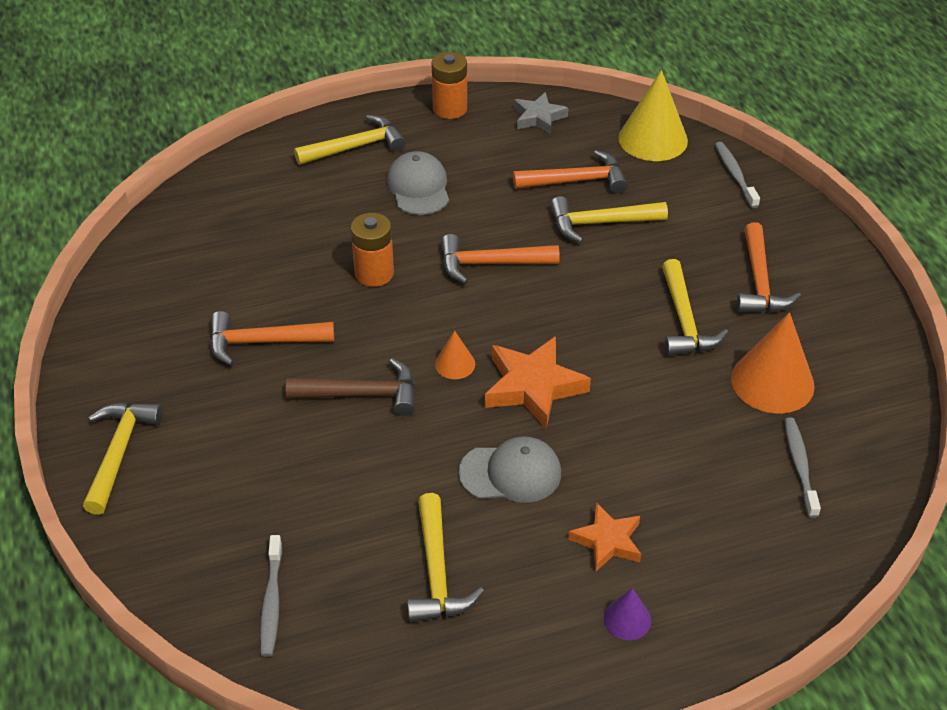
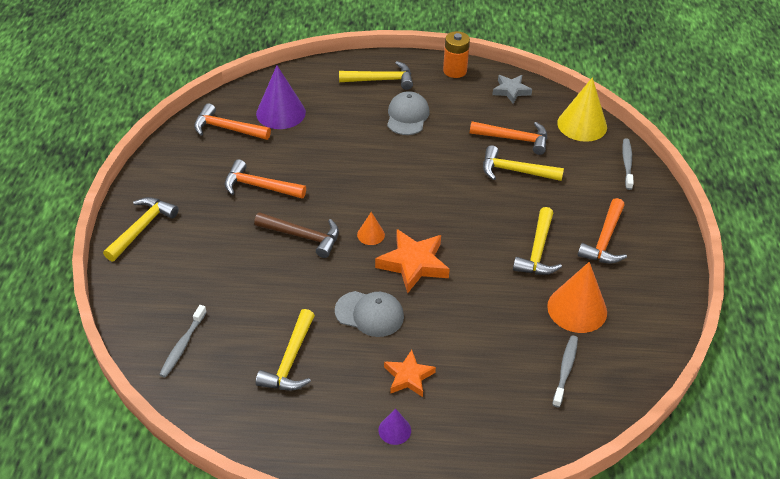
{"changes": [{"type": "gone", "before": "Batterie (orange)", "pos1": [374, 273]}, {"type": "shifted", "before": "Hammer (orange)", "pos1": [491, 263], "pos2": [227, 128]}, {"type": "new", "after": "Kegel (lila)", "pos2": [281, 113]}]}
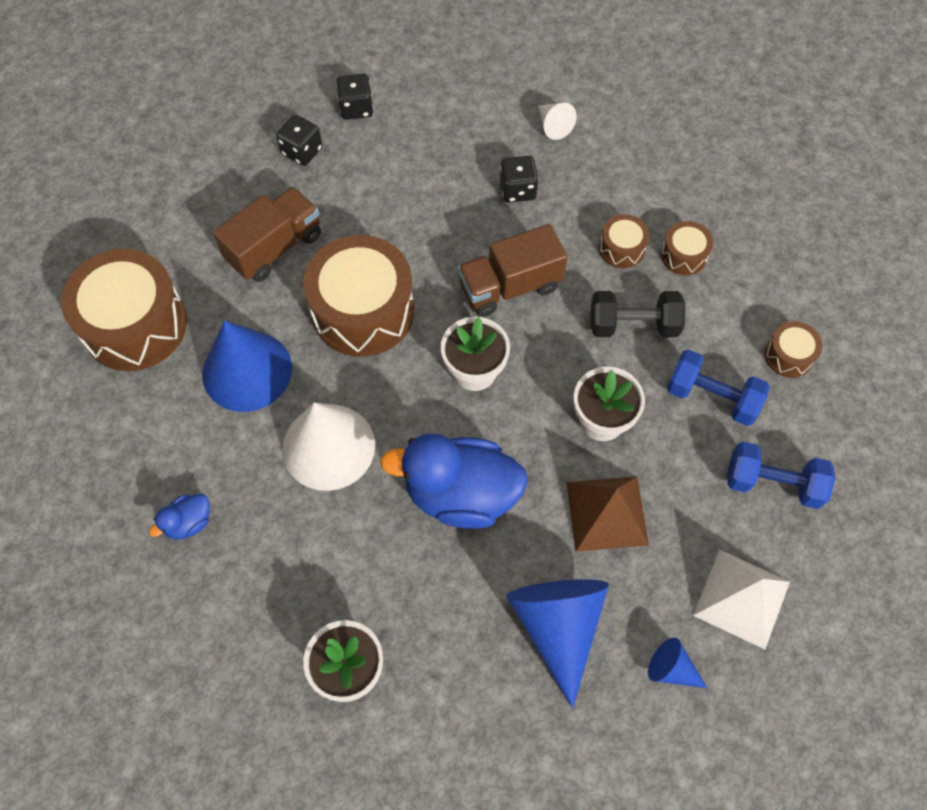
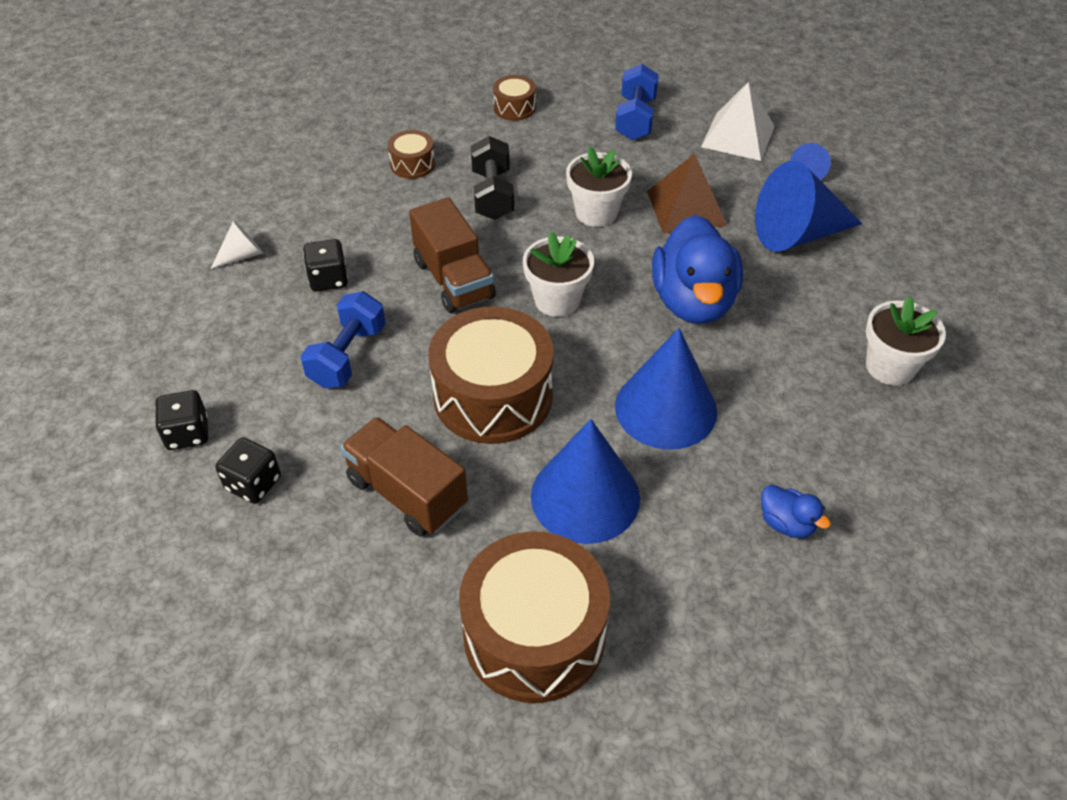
{"changes": [{"type": "gone", "before": "Trommel (braun)", "pos1": [622, 248]}, {"type": "shifted", "before": "Hantel (blau)", "pos1": [712, 397], "pos2": [347, 356]}, {"type": "repainted", "before": "Kegel (weiß)", "after": "Kegel (blau)", "pos1": [328, 446], "pos2": [666, 408]}]}
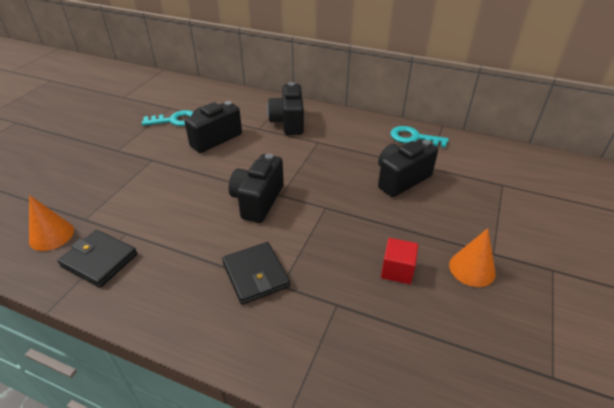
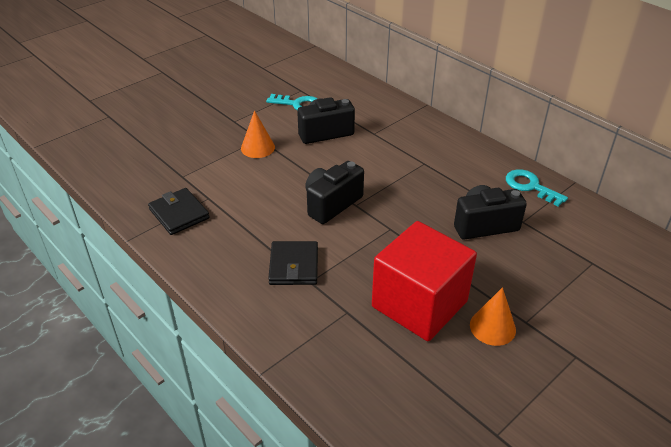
{"changes": [{"type": "gone", "before": "Kamera (schwarz)", "pos1": [288, 122]}, {"type": "shifted", "before": "Kegel (orange)", "pos1": [51, 235], "pos2": [258, 147]}, {"type": "scaled", "before": "Kubus (rot)", "pos1": [397, 270], "pos2": [419, 304], "scale": 2.42}]}
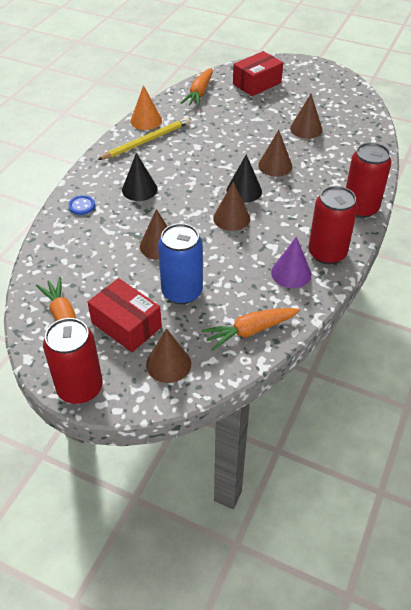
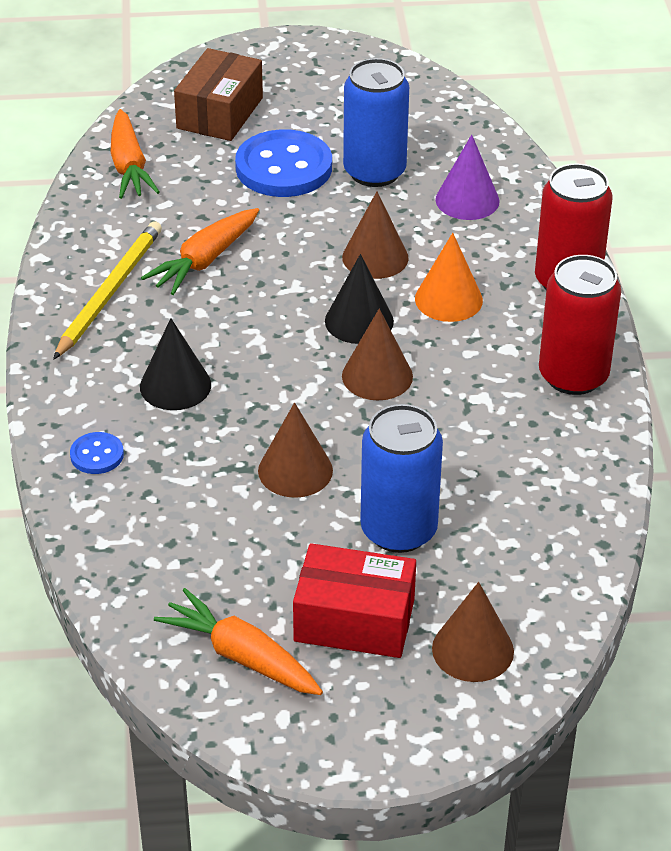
{"changes": [{"type": "repainted", "before": "Schachtel (rot)", "after": "Schachtel (braun)", "pos1": [257, 83], "pos2": [220, 113]}, {"type": "shifted", "before": "Kegel (orange)", "pos1": [146, 120], "pos2": [448, 299]}, {"type": "swapped", "before": "Kegel (braun)", "after": "Dose (blau)", "pos1": [306, 129], "pos2": [374, 172]}, {"type": "shifted", "before": "Kegel (lila)", "pos1": [291, 273], "pos2": [467, 200]}, {"type": "shifted", "before": "Karotte (orange)", "pos1": [250, 331], "pos2": [205, 260]}, {"type": "gone", "before": "Dose (rot)", "pos1": [80, 388]}, {"type": "new", "after": "Knopf (blau)", "pos2": [284, 167]}]}
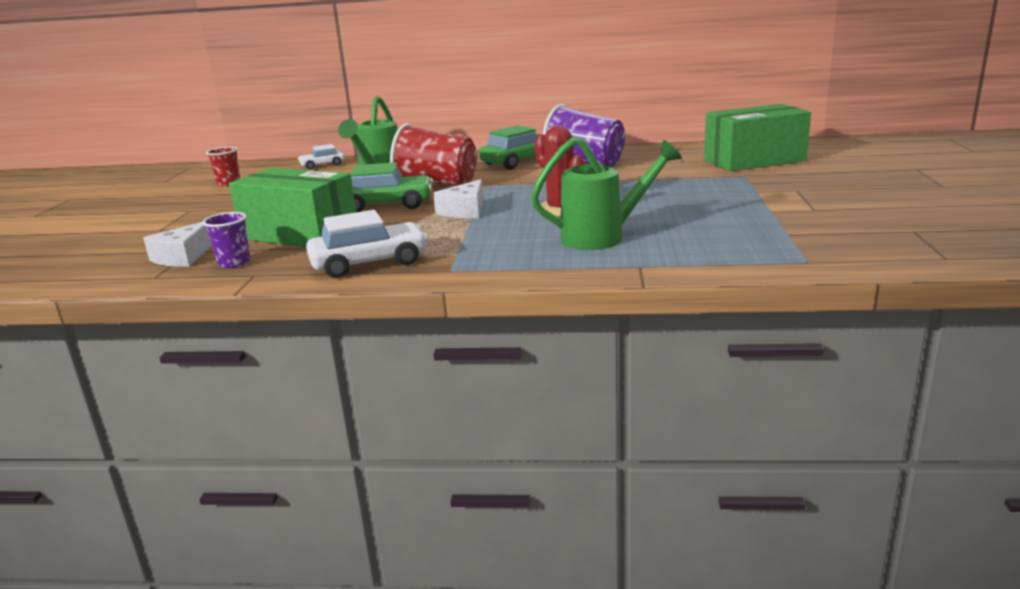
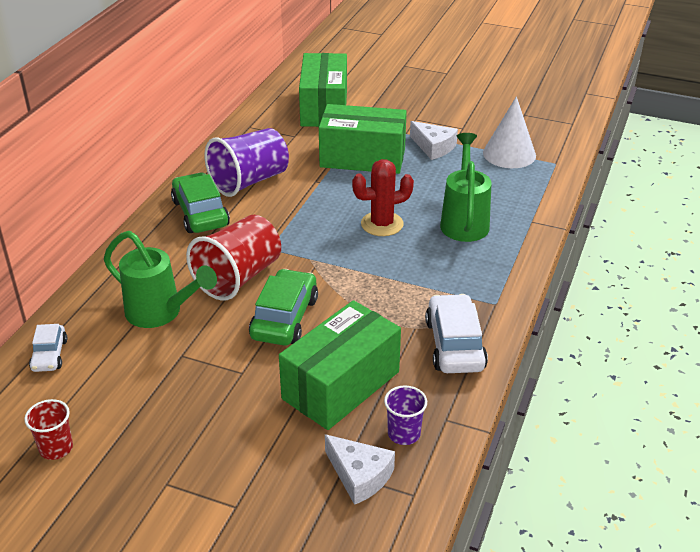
{"changes": [{"type": "shifted", "before": "Käse (weiß)", "pos1": [464, 211], "pos2": [433, 147]}, {"type": "new", "after": "Kegel (weiß)", "pos2": [509, 154]}, {"type": "new", "after": "Schachtel (grün)", "pos2": [362, 158]}]}
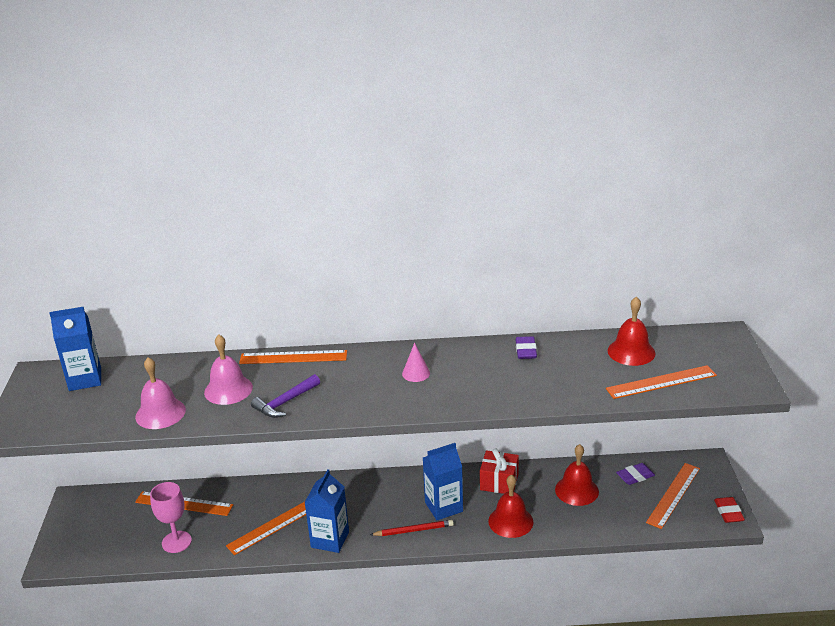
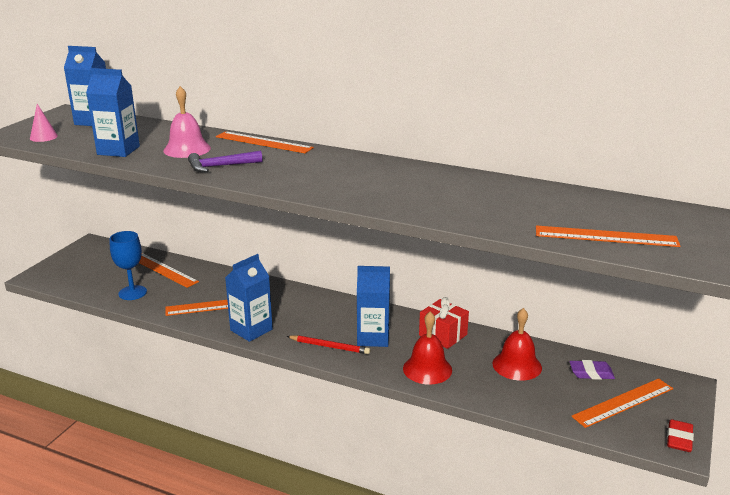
{"changes": [{"type": "gone", "before": "Glocke (rot)", "pos1": [631, 352]}, {"type": "gone", "before": "Radiergummi (lila)", "pos1": [526, 351]}, {"type": "shifted", "before": "Kegel (rosa)", "pos1": [416, 373], "pos2": [43, 137]}, {"type": "swapped", "before": "Glocke (rosa)", "after": "Getränkekarton (blau)", "pos1": [160, 413], "pos2": [118, 150]}, {"type": "repainted", "before": "Kelch (rosa)", "after": "Kelch (blau)", "pos1": [176, 542], "pos2": [132, 293]}]}
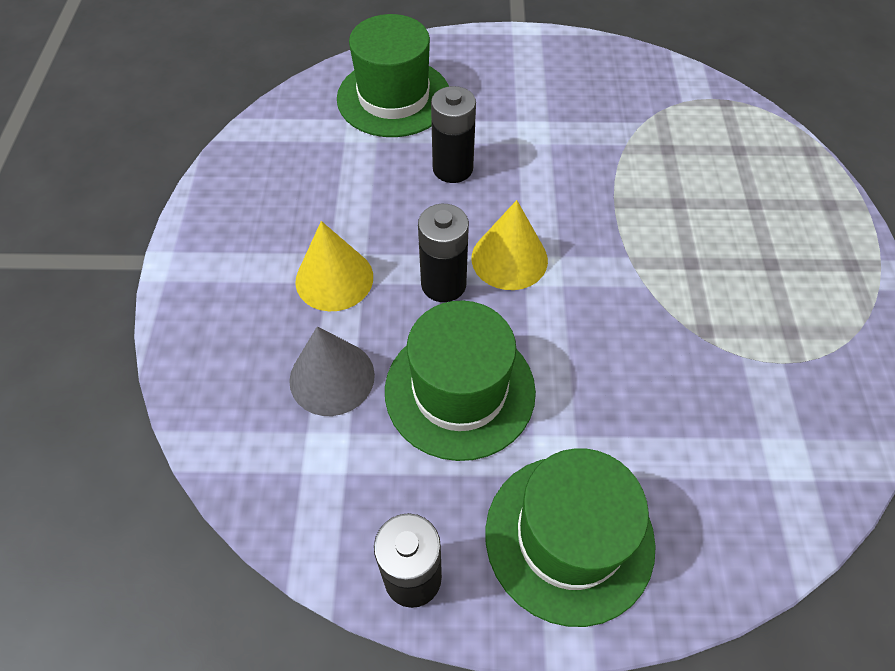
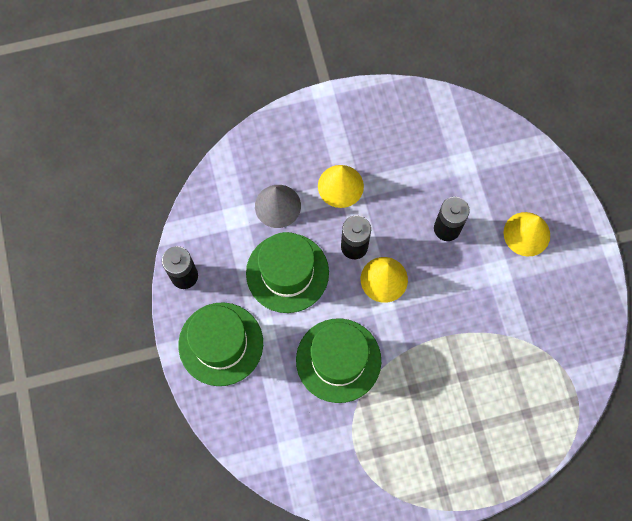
{"changes": [{"type": "shifted", "before": "Hut (grün)", "pos1": [394, 97], "pos2": [338, 360]}, {"type": "new", "after": "Kegel (gelb)", "pos2": [526, 234]}]}
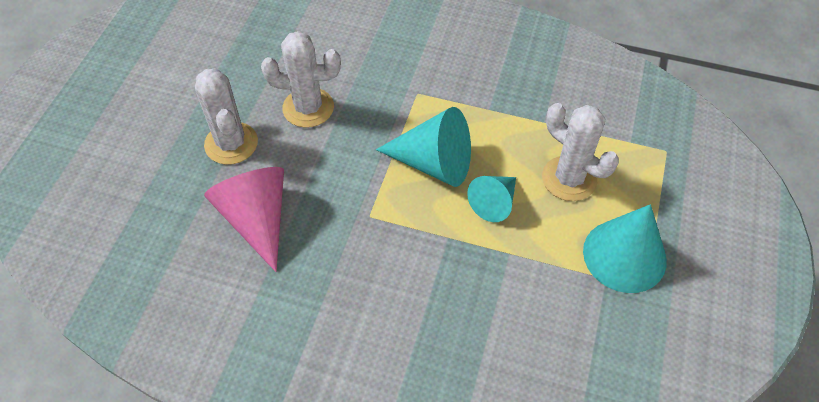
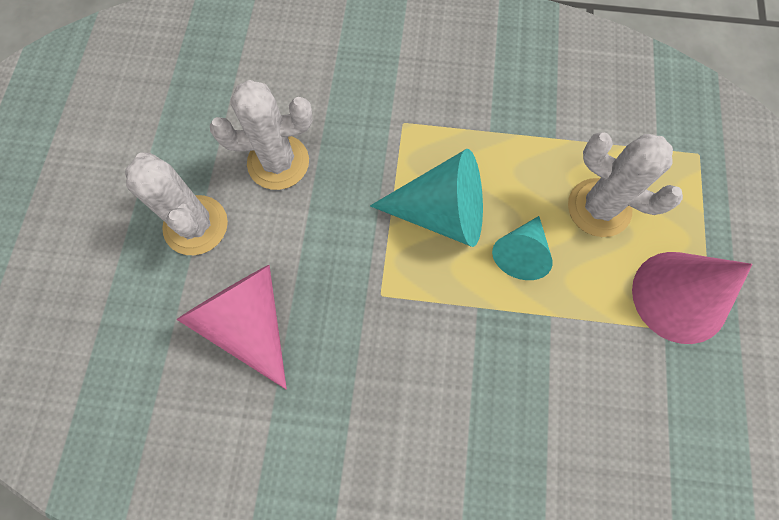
{"changes": [{"type": "repainted", "before": "Kegel (türkis)", "after": "Kegel (rosa)", "pos1": [624, 255], "pos2": [679, 296]}]}
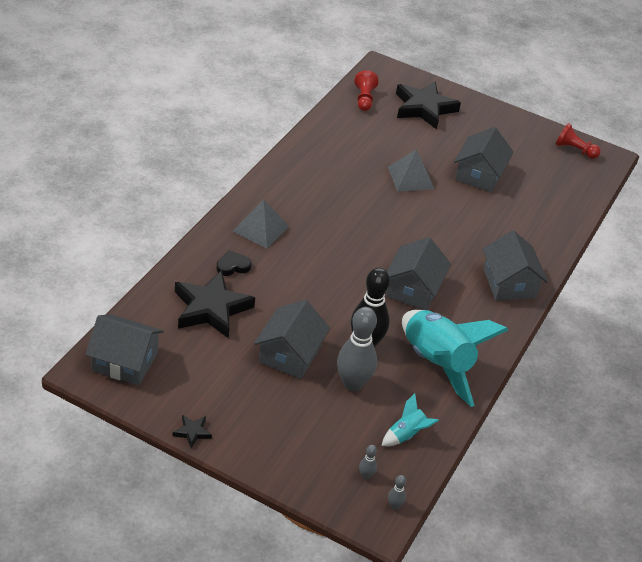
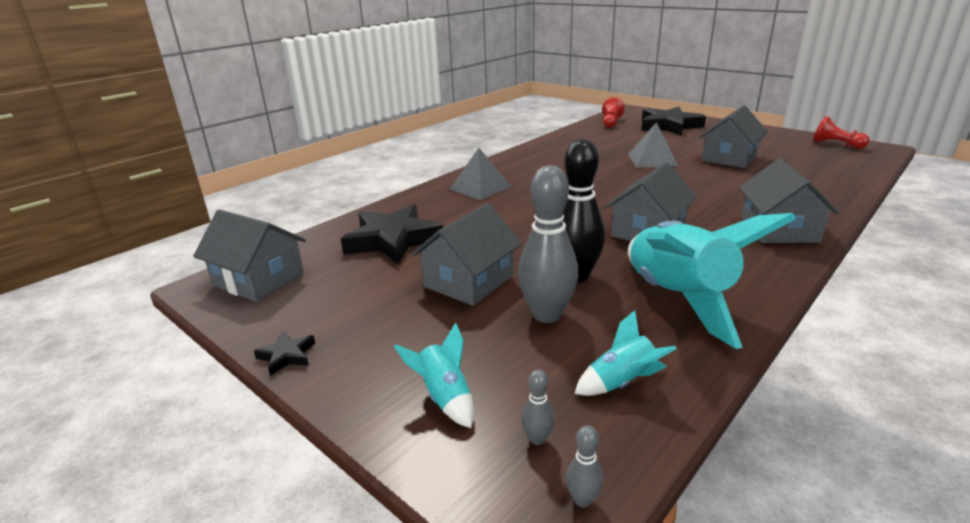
{"changes": [{"type": "gone", "before": "Herz (schwarz)", "pos1": [233, 266]}, {"type": "new", "after": "Rakete (türkis)", "pos2": [444, 397]}]}
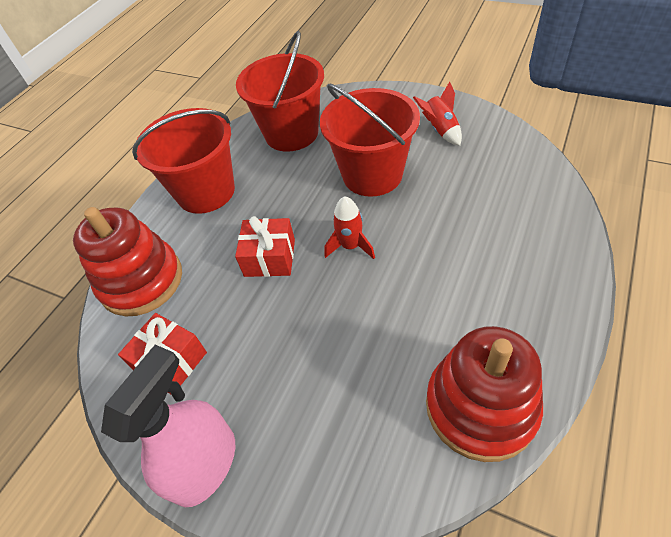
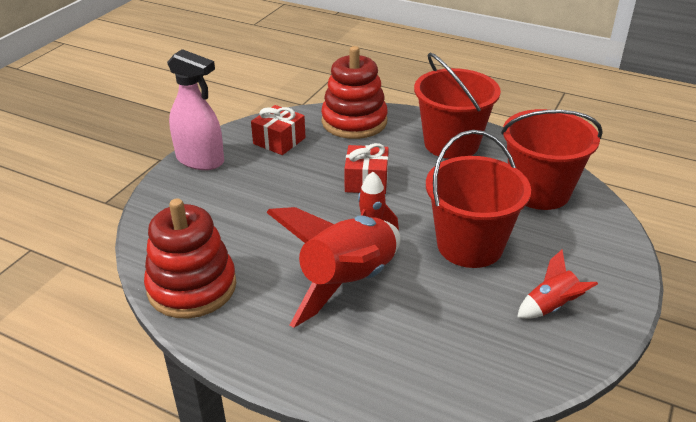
{"changes": [{"type": "new", "after": "Rakete (rot)", "pos2": [347, 283]}]}
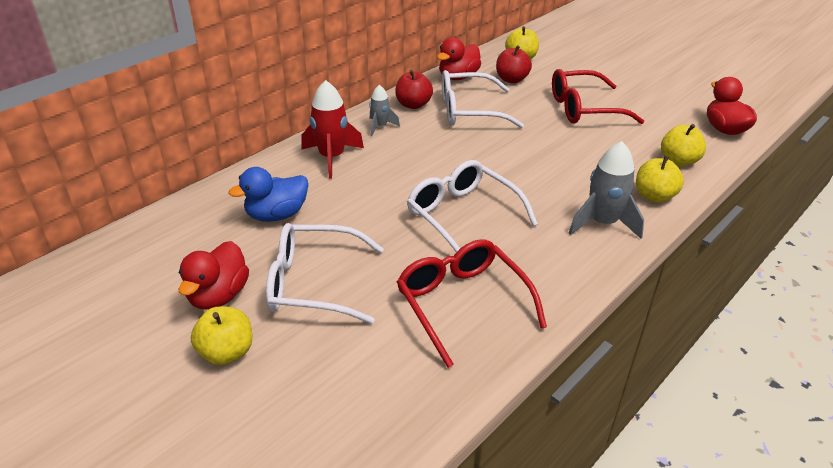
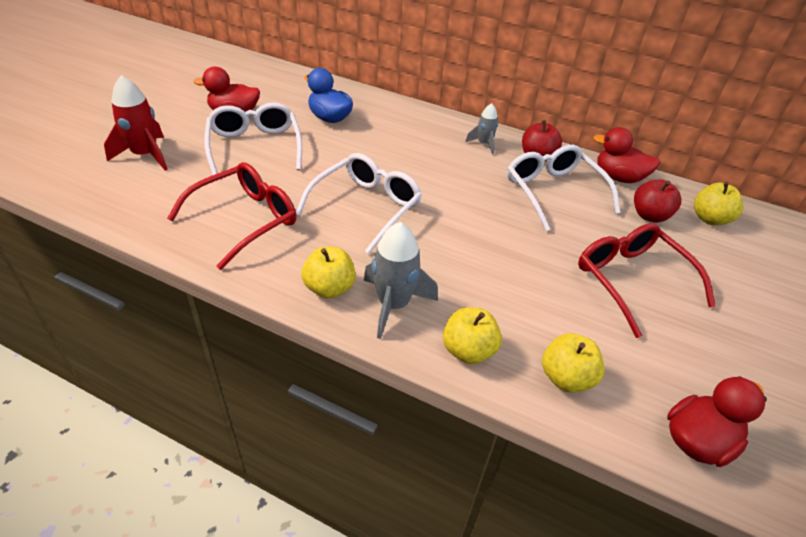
{"changes": [{"type": "shifted", "before": "Rakete (rot)", "pos1": [332, 158], "pos2": [145, 155]}, {"type": "shifted", "before": "Apfel (gelb)", "pos1": [227, 352], "pos2": [329, 288]}]}
